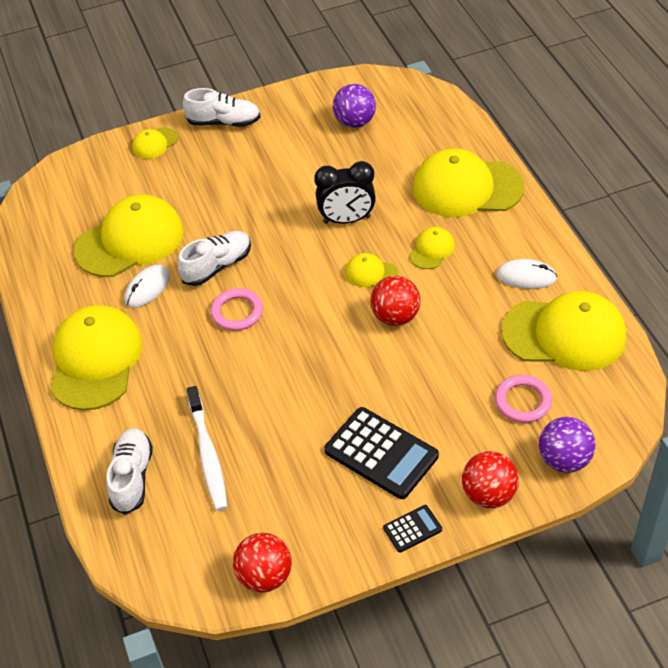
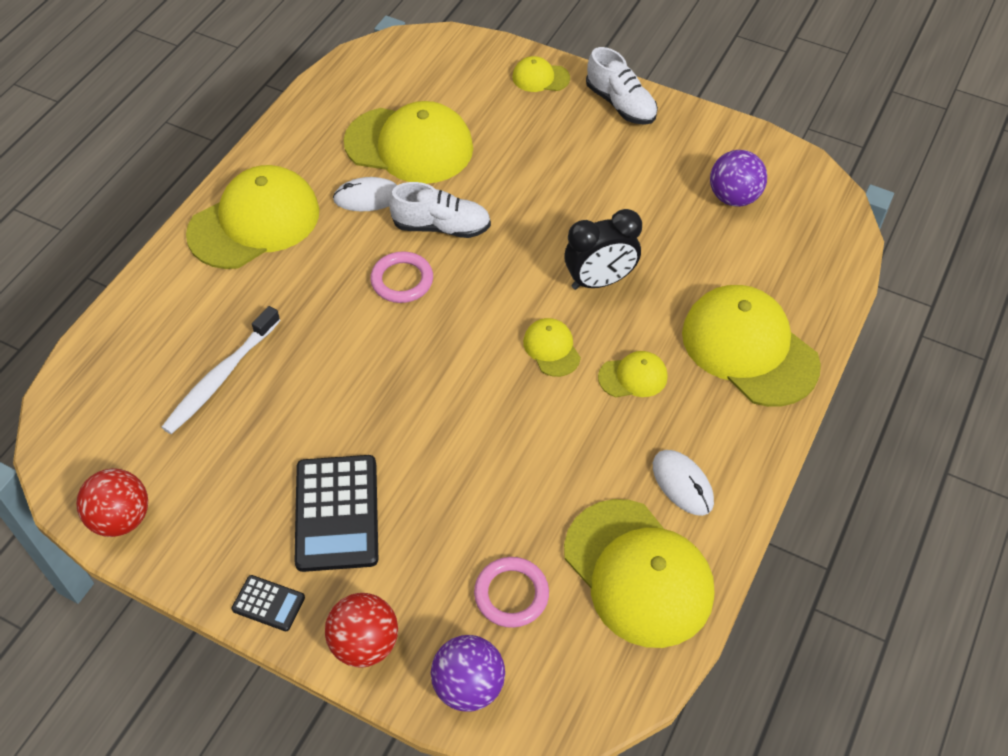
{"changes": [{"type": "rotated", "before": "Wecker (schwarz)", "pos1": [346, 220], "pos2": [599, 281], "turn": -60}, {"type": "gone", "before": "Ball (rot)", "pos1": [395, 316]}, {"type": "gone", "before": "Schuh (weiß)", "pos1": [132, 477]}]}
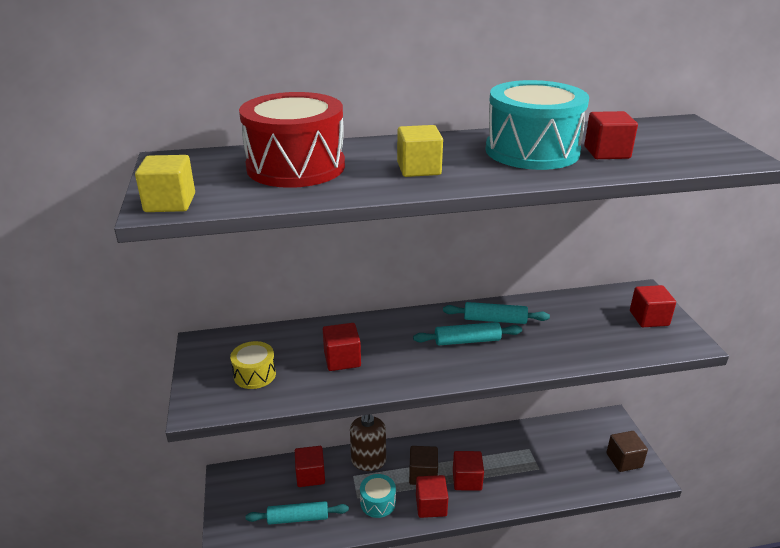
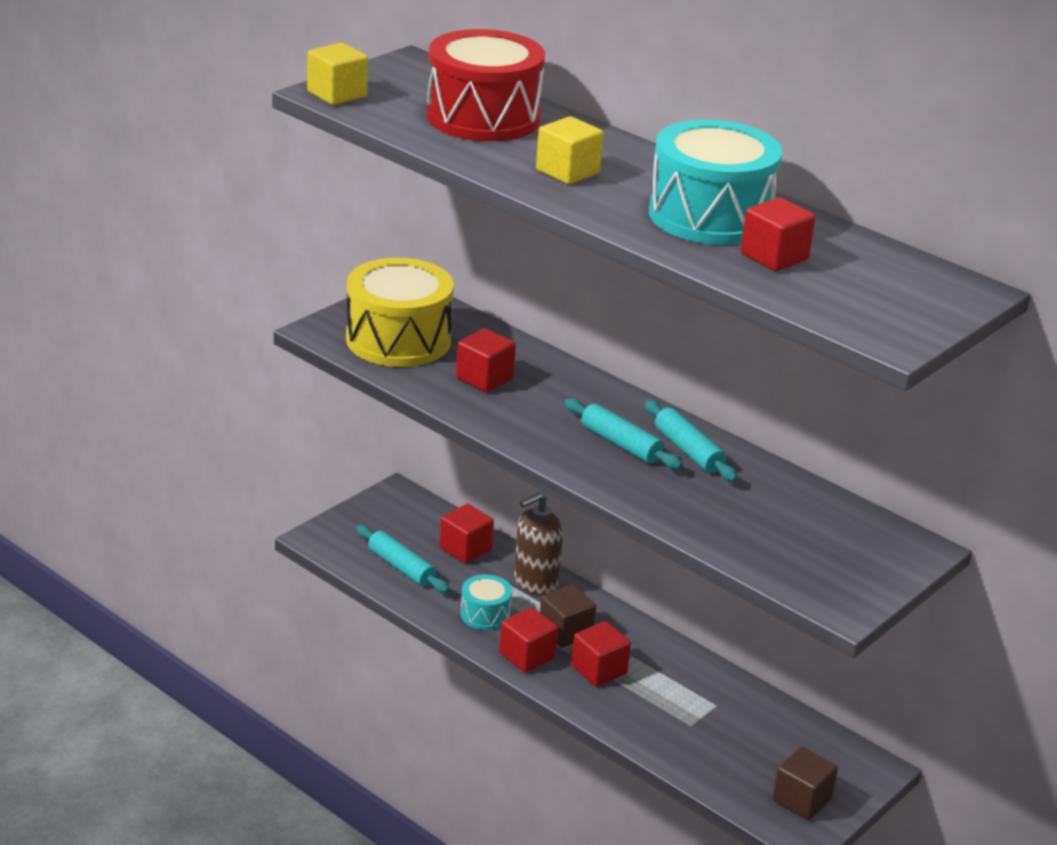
{"changes": [{"type": "gone", "before": "Kubus (rot)", "pos1": [649, 318]}, {"type": "scaled", "before": "Trommel (gelb)", "pos1": [255, 374], "pos2": [398, 340], "scale": 2.04}]}
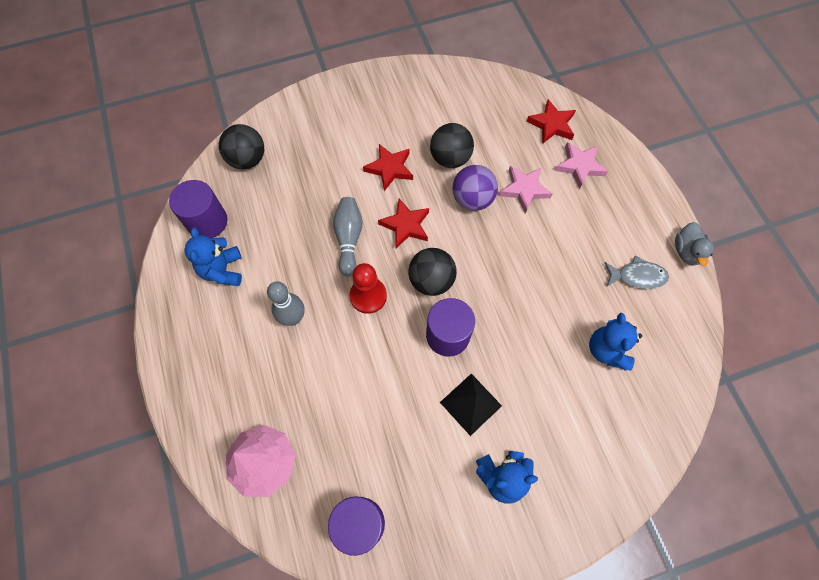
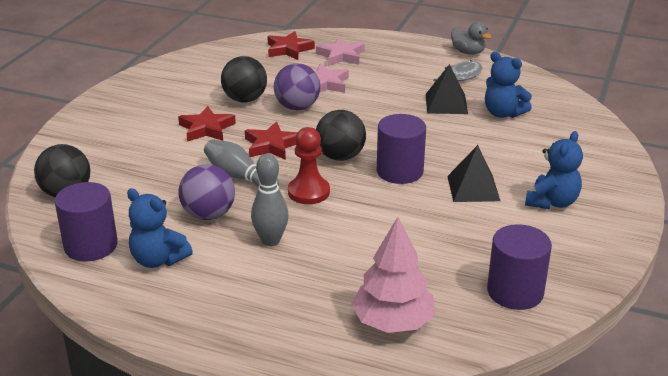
{"changes": [{"type": "new", "after": "Pyramide (schwarz)", "pos2": [446, 104]}, {"type": "new", "after": "Ball (lila)", "pos2": [208, 215]}]}
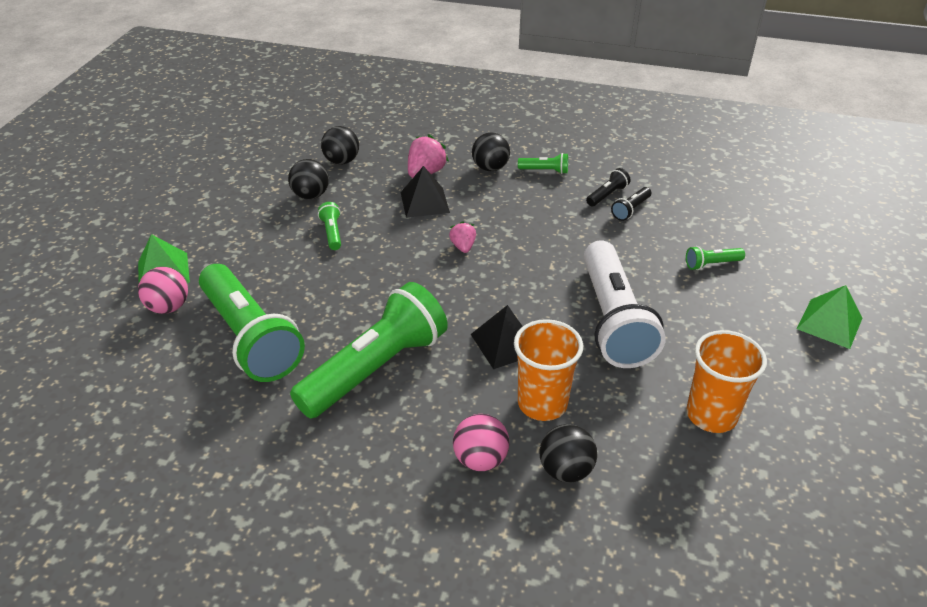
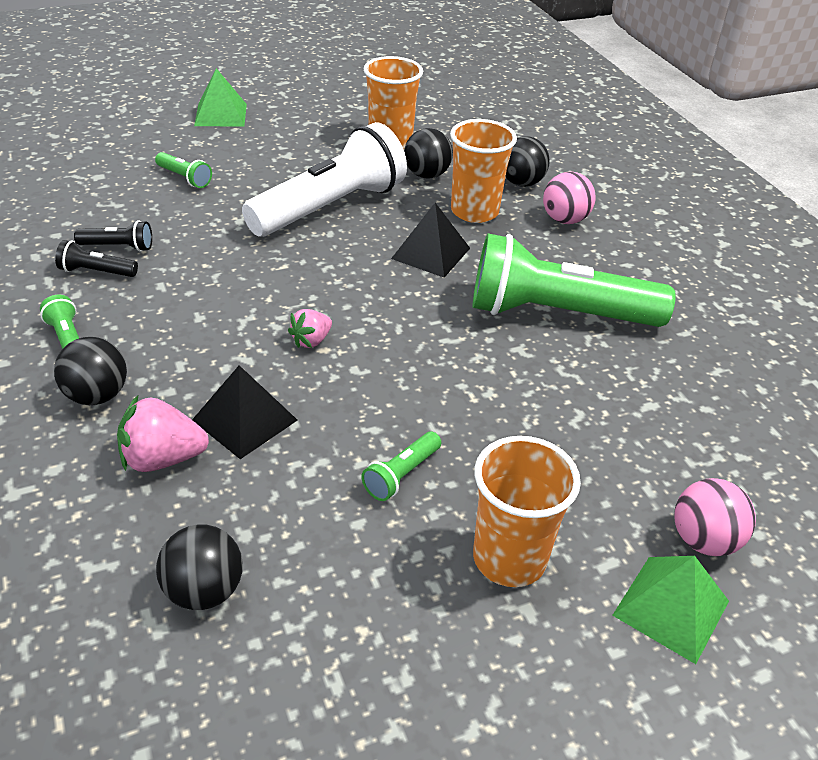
{"changes": [{"type": "shifted", "before": "Ball (schwarz)", "pos1": [311, 195], "pos2": [426, 175]}, {"type": "gone", "before": "Taschenlampe (grün)", "pos1": [250, 338]}, {"type": "new", "after": "Becher (orange)", "pos2": [509, 558]}]}
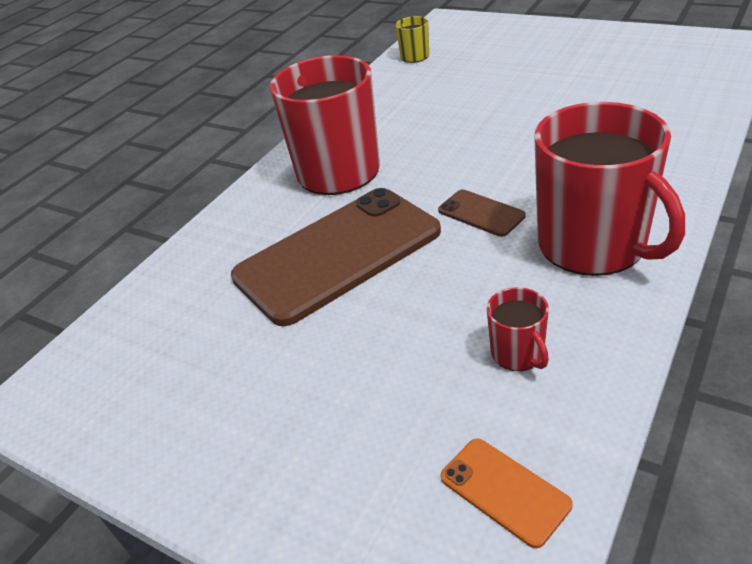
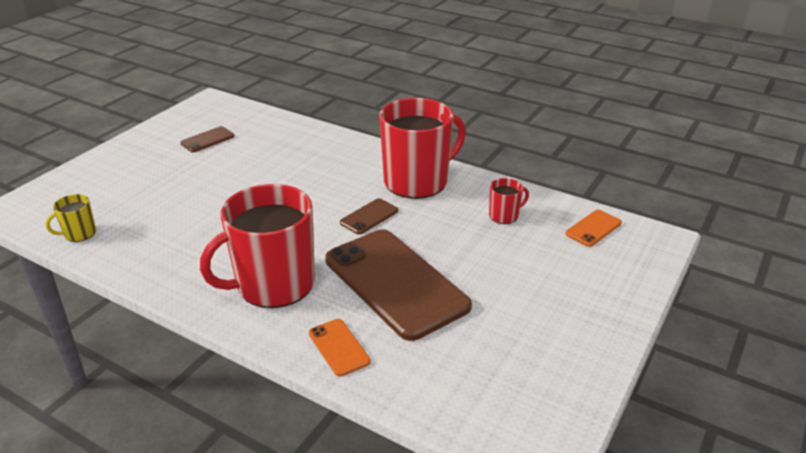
{"changes": [{"type": "new", "after": "Handy (braun)", "pos2": [207, 140]}, {"type": "new", "after": "Handy (orange)", "pos2": [339, 347]}]}
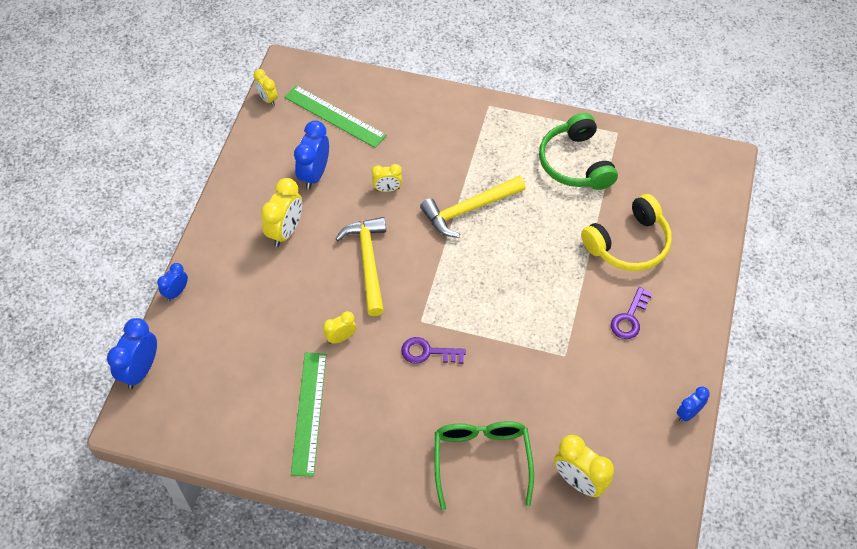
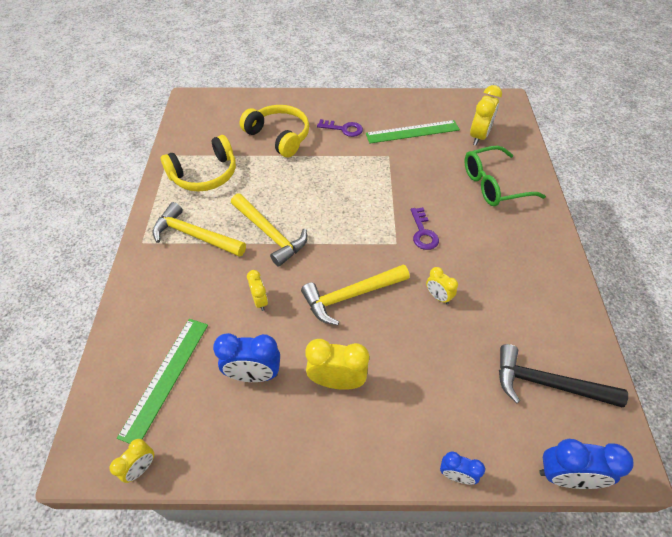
{"changes": [{"type": "repainted", "before": "Kopfhörer (grün)", "after": "Kopfhörer (gelb)", "pos1": [575, 163], "pos2": [205, 174]}, {"type": "shifted", "before": "Lineal (grün)", "pos1": [309, 413], "pos2": [412, 132]}, {"type": "gone", "before": "Wecker (blau)", "pos1": [688, 413]}, {"type": "new", "after": "Hammer (gelb)", "pos2": [195, 235]}, {"type": "new", "after": "Hammer (schwarz)", "pos2": [547, 384]}]}
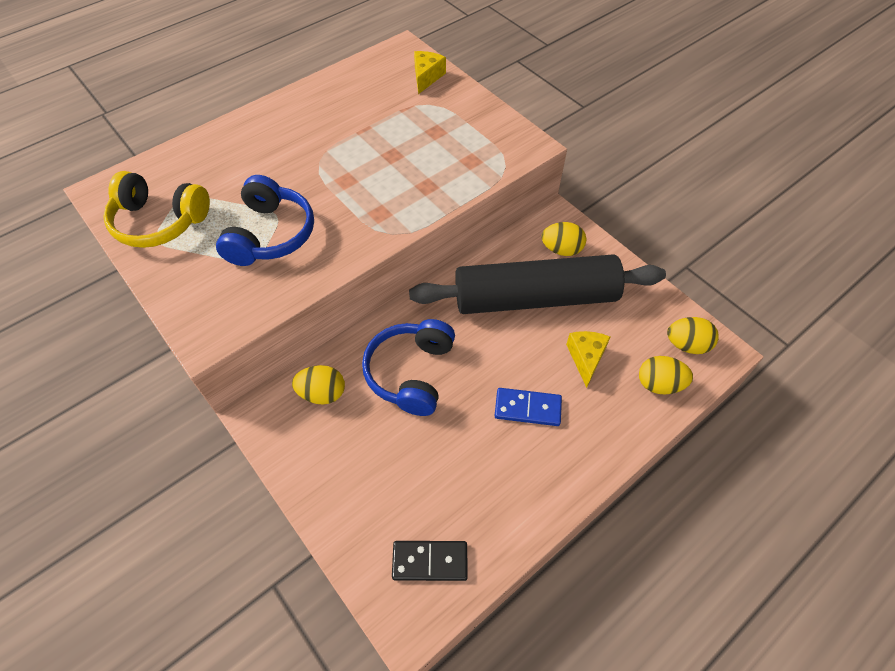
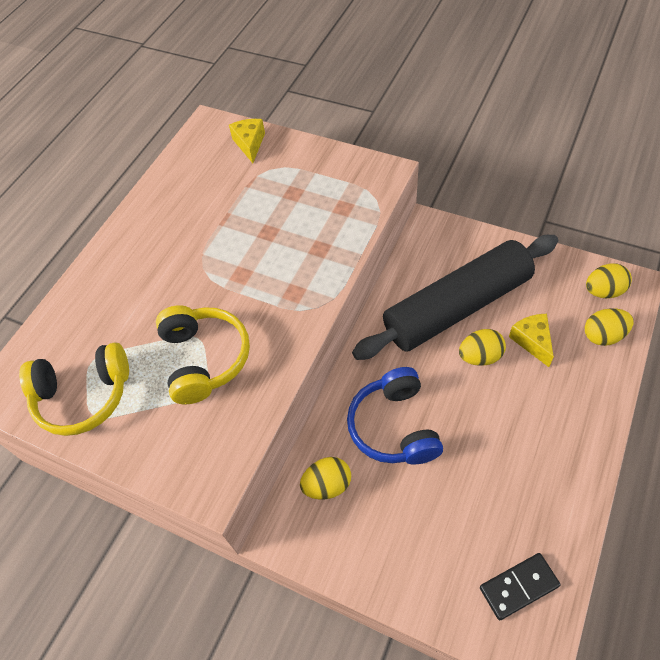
{"changes": [{"type": "repainted", "before": "Kopfhörer (blau)", "after": "Kopfhörer (gelb)", "pos1": [270, 234], "pos2": [204, 359]}, {"type": "shifted", "before": "Ei (gelb)", "pos1": [561, 249], "pos2": [480, 356]}, {"type": "gone", "before": "Dominostein (blau)", "pos1": [527, 408]}]}
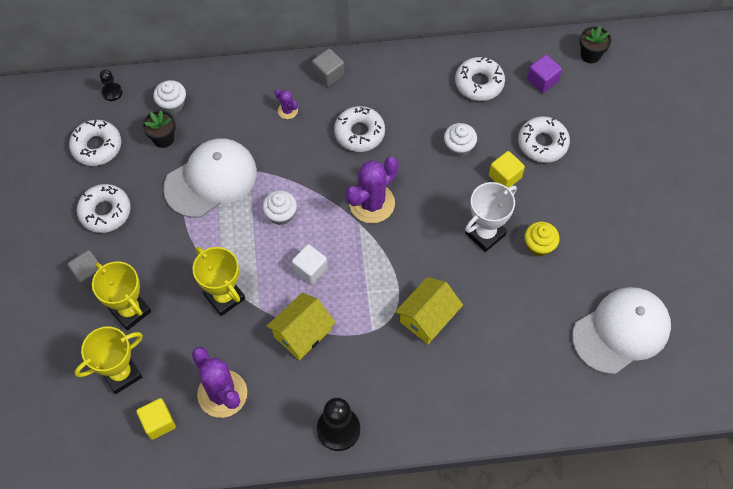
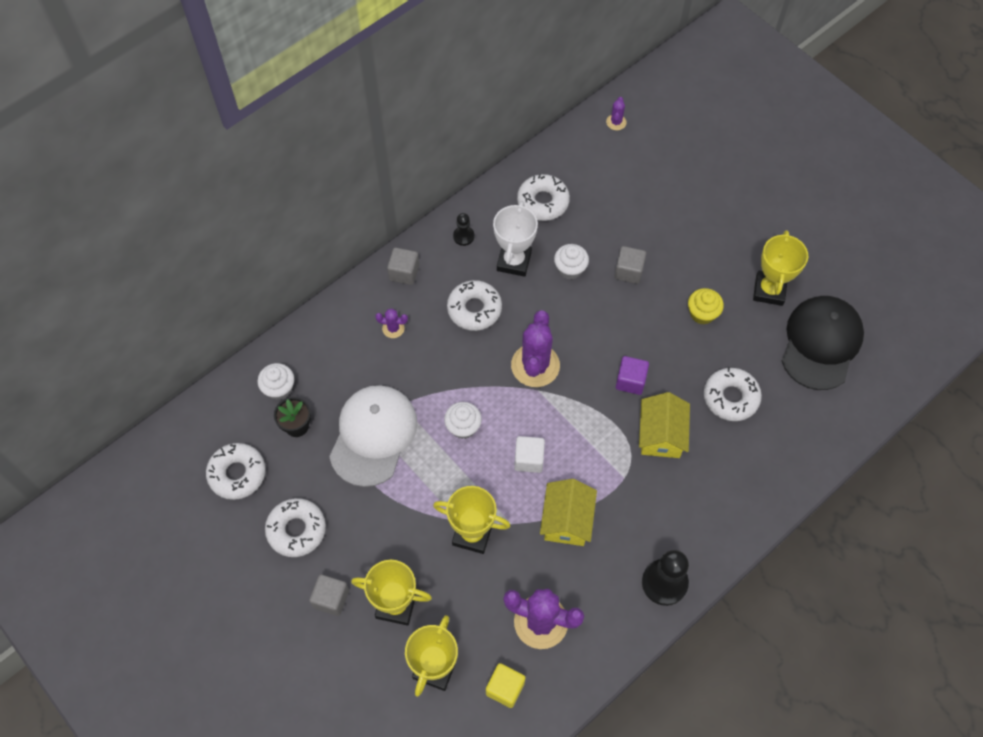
{"changes": [{"type": "swapped", "before": "Blumentopf (schwarz)", "after": "Kaktus (lila)", "pos1": [590, 55], "pos2": [616, 122]}, {"type": "shifted", "before": "Kubus (lila)", "pos1": [542, 80], "pos2": [630, 381]}, {"type": "shifted", "before": "Bauer (schwarz)", "pos1": [112, 92], "pos2": [463, 236]}, {"type": "shifted", "before": "Donut (weiß)", "pos1": [542, 143], "pos2": [730, 397]}, {"type": "repainted", "before": "Kubus (gelb)", "after": "Kubus (grau)", "pos1": [505, 177], "pos2": [628, 271]}, {"type": "shifted", "before": "Pokal (weiß)", "pos1": [485, 234], "pos2": [514, 261]}, {"type": "repainted", "before": "Kappe (weiß)", "after": "Kappe (schwarz)", "pos1": [621, 331], "pos2": [821, 343]}, {"type": "new", "after": "Pokal (gelb)", "pos2": [769, 290]}]}
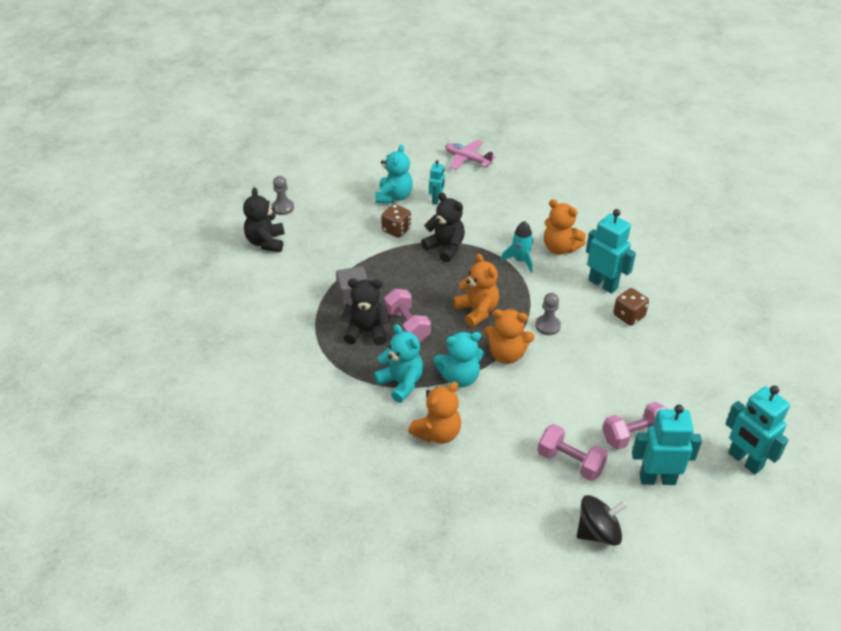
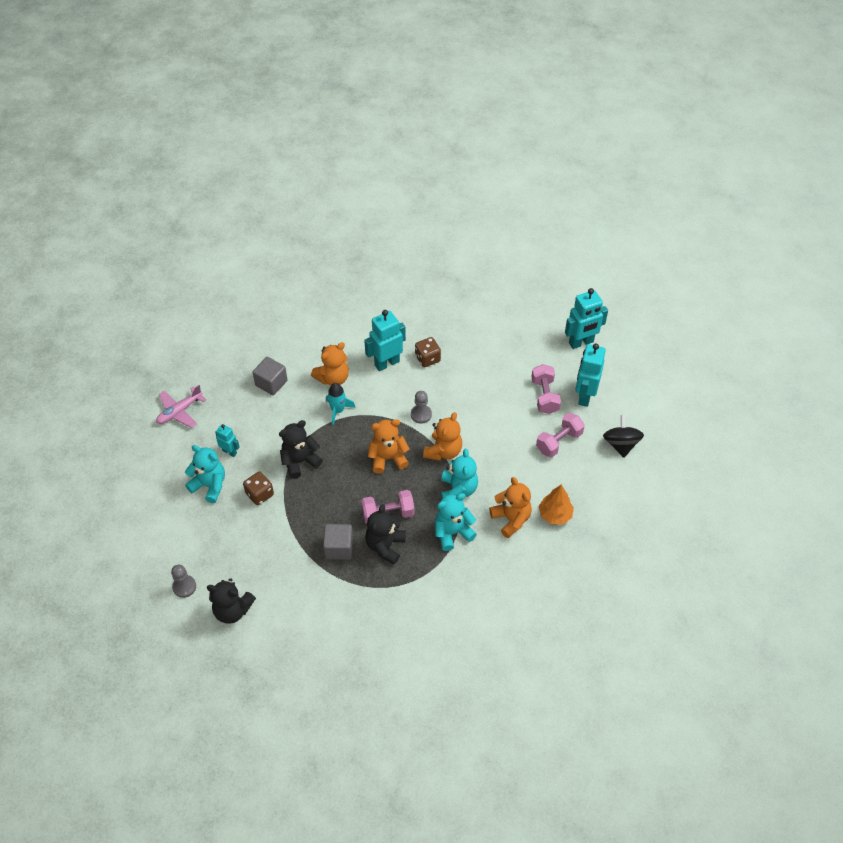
{"changes": [{"type": "new", "after": "Kubus (grau)", "pos2": [271, 383]}, {"type": "new", "after": "Baum (orange)", "pos2": [555, 515]}]}
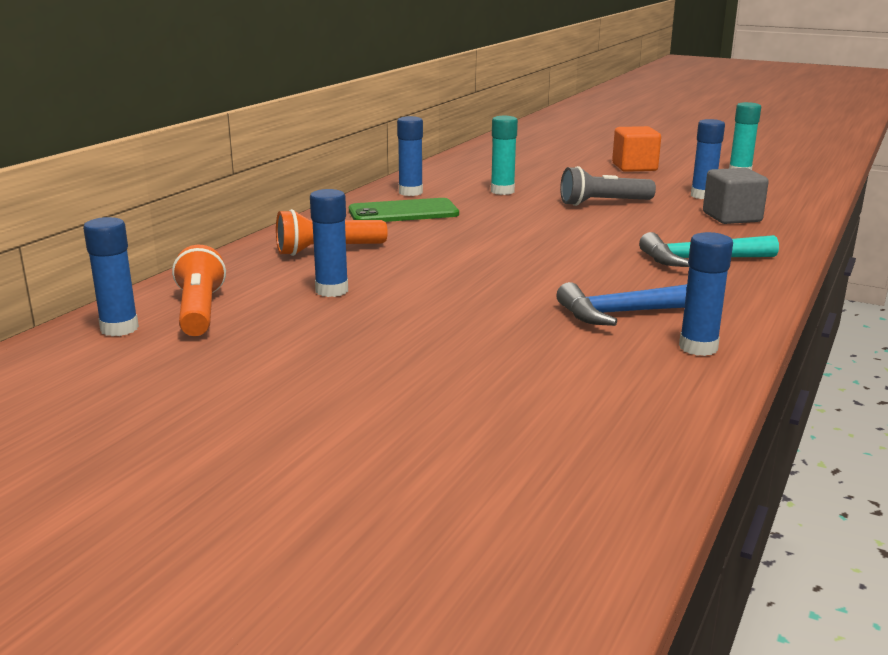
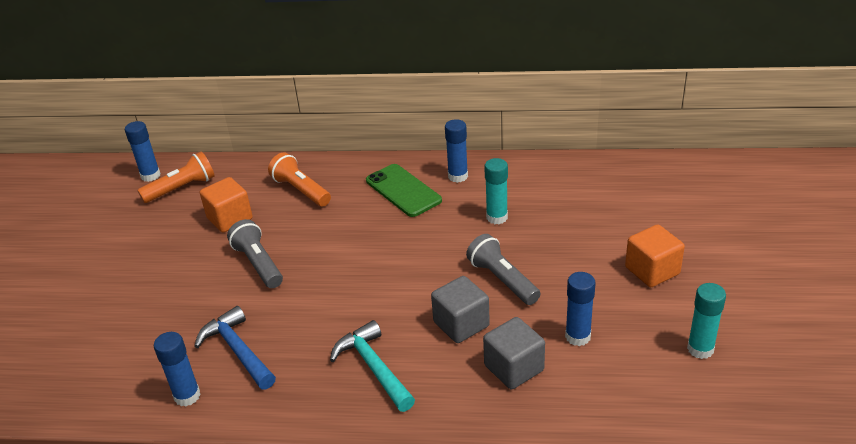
{"changes": [{"type": "swapped", "before": "Klebestift (blau)", "after": "Kubus (orange)", "pos1": [332, 290], "pos2": [230, 218]}, {"type": "new", "after": "Taschenlampe (grau)", "pos2": [258, 264]}, {"type": "new", "after": "Kubus (grau)", "pos2": [461, 324]}]}
